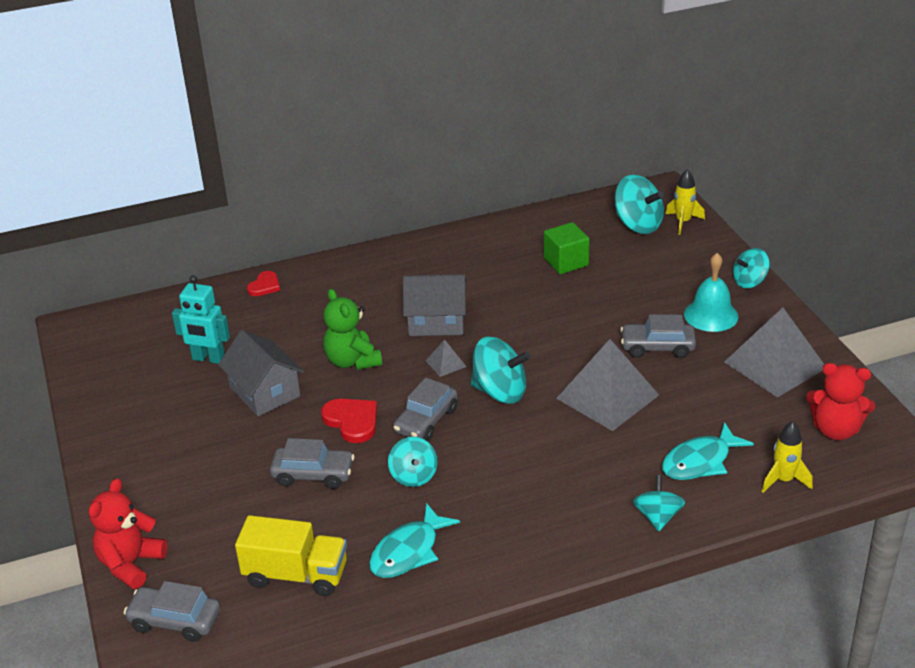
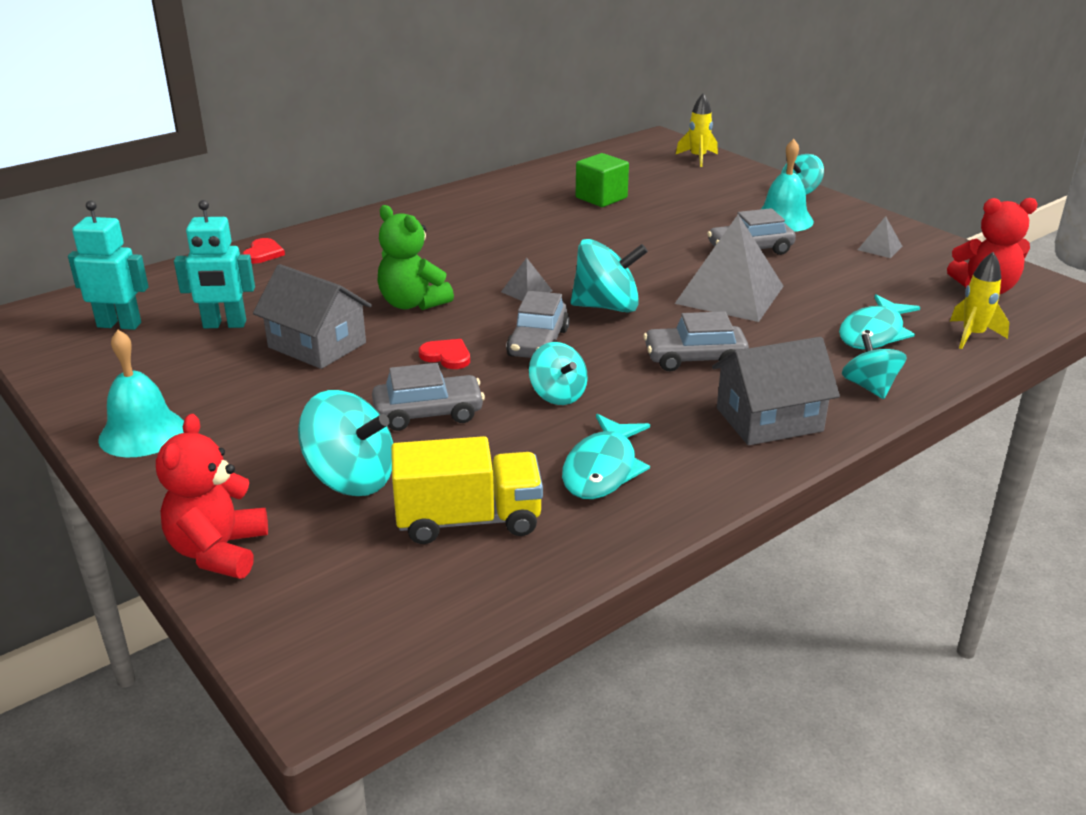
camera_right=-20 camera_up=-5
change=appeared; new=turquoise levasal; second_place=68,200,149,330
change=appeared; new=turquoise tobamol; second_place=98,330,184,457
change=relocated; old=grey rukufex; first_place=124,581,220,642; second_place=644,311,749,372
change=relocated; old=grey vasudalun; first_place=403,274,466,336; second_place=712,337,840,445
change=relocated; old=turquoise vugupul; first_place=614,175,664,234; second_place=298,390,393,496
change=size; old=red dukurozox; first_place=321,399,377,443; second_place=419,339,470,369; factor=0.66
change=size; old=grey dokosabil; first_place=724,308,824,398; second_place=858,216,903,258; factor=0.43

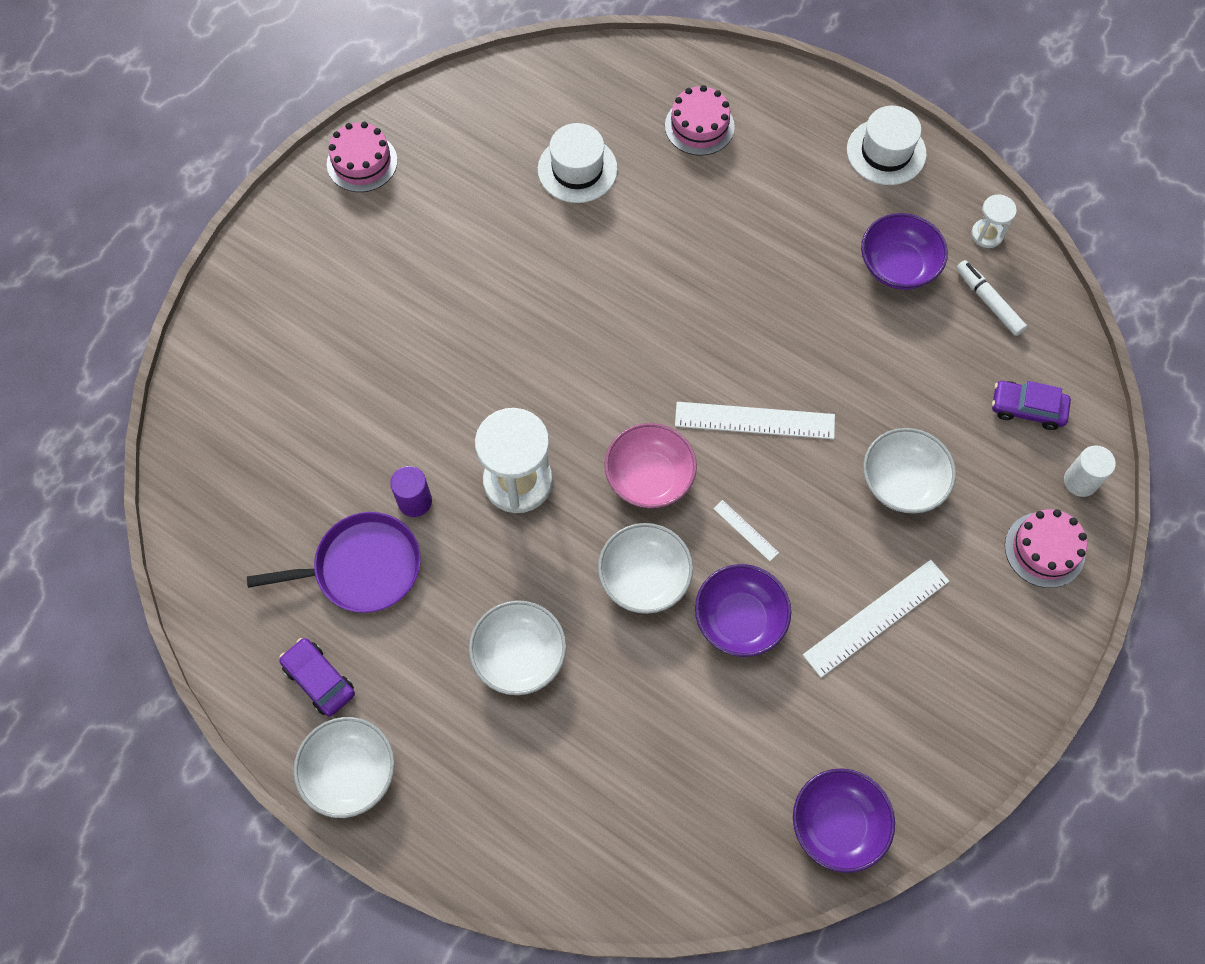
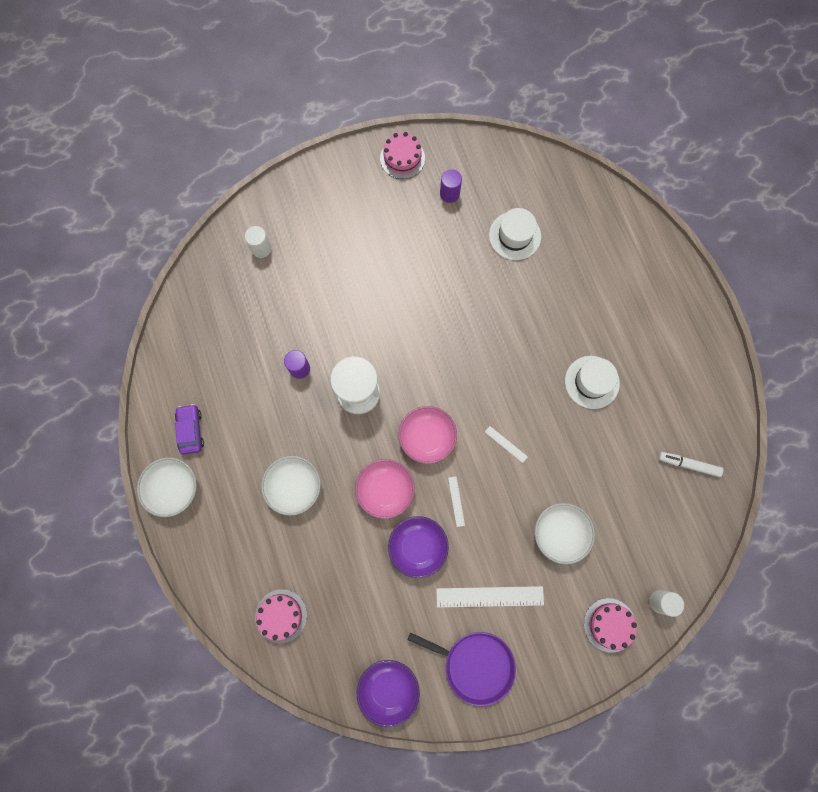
camera_right=35 camera_up=10
change=missing; old=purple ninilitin; first_place=861,213,948,290
change=missing; old=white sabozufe; first_place=971,194,1017,248
change=missing; old=purple rukufex; first_place=992,381,1071,430
change=appeared; new=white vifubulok; second_place=245,226,272,258
change=appeared; new=purple vifubulok; second_place=440,169,462,203
change=relocated; old=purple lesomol; first_place=247,512,421,613; second_place=408,632,516,706
change=relocated; old=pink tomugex; first_place=665,85,735,156; second_place=255,589,307,643
change=relocated; old=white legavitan; first_place=847,106,927,185; second_place=565,356,620,409
change=colour; old=white ninilitin; new=pink ninilitin; first_place=598,523,693,614; second_place=355,459,415,519
change=spun; old=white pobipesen; first_place=956,260,1027,336; second_place=658,452,723,477; degrees=-75
change=size; old=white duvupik; first_place=675,402,835,439; second_place=485,426,528,463; factor=0.48

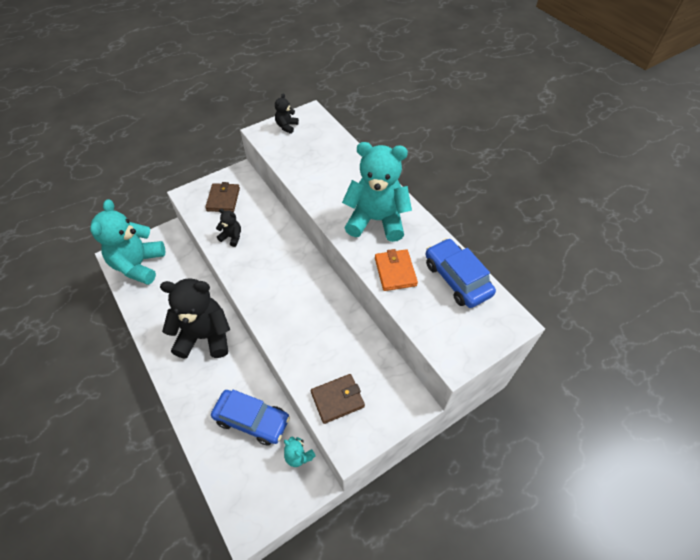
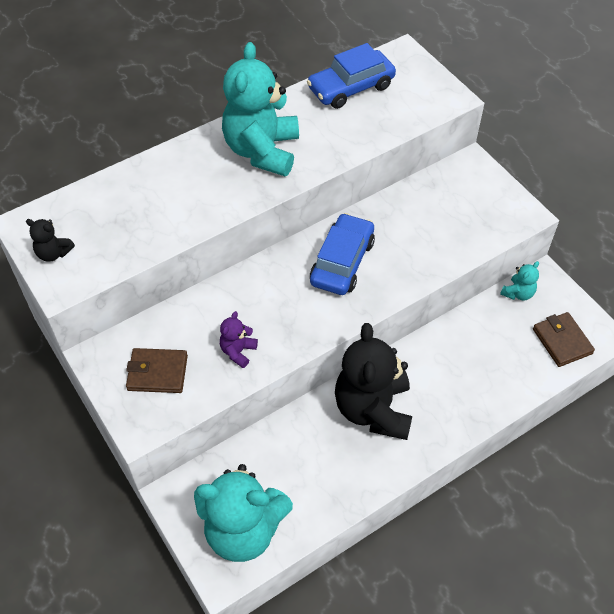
camera_right=-90 camera_up=0
change=missing; old=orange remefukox; first_place=375,249,418,291
change=relocated; old=blue rukufex; first_place=211,390,290,446; second_place=310,213,375,295
change=relocated; old=brown remefukox; first_place=311,374,365,424; second_place=533,312,595,367
change=colour; old=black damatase; new=purple damatase; first_place=216,209,241,247; second_place=220,311,258,368

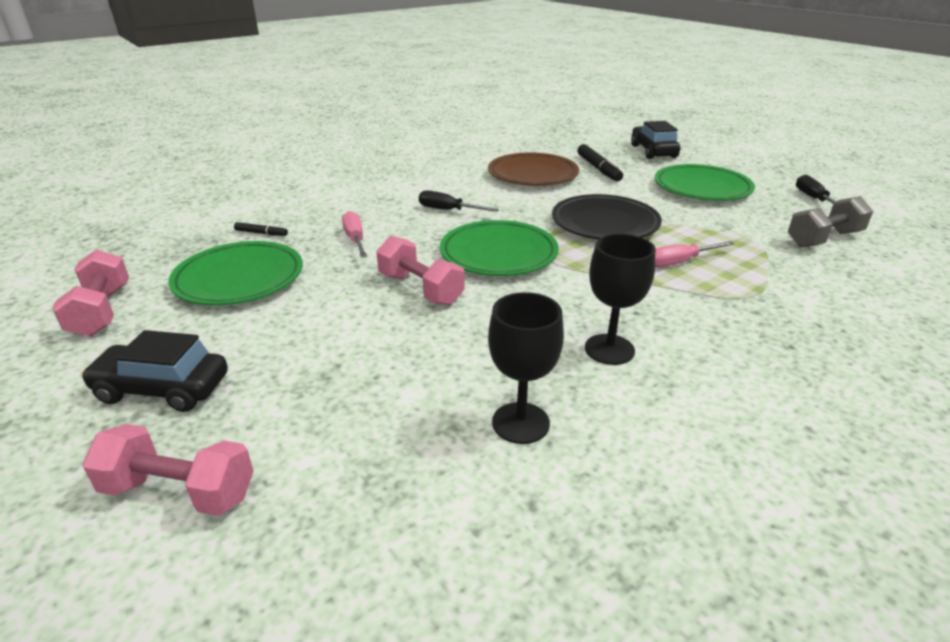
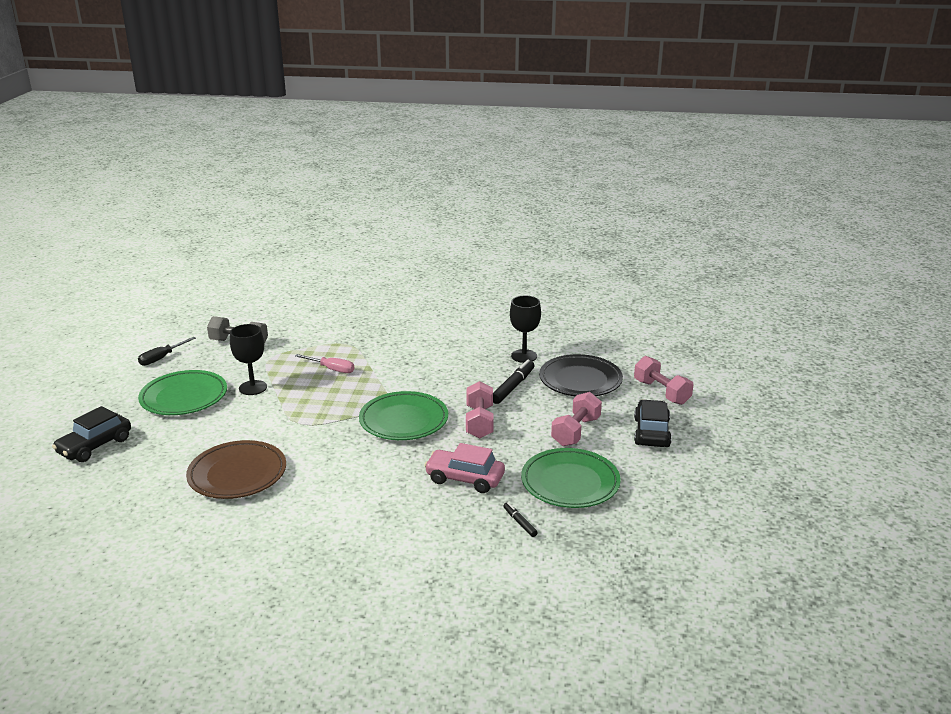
camera_right=-135 camera_up=-5
change=missing; old=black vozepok; first_place=419,190,499,212
change=relocated; old=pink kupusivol; first_place=52,250,129,337; second_place=551,392,602,446
change=relocated; old=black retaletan; first_place=552,194,662,239; second_place=539,354,623,396
change=relocated; old=black pobipesen; first_place=577,144,623,181; second_place=493,360,535,404
change=relocated; old=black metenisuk; first_place=585,234,655,365; second_place=230,324,267,395
change=exchanged; old=pink vozepok; new=pink rukufex; first_place=342,211,367,257; second_place=424,443,505,493
change=spun; old=black rukufex; first_place=80,330,228,412; second_place=634,399,672,447; degrees=-135

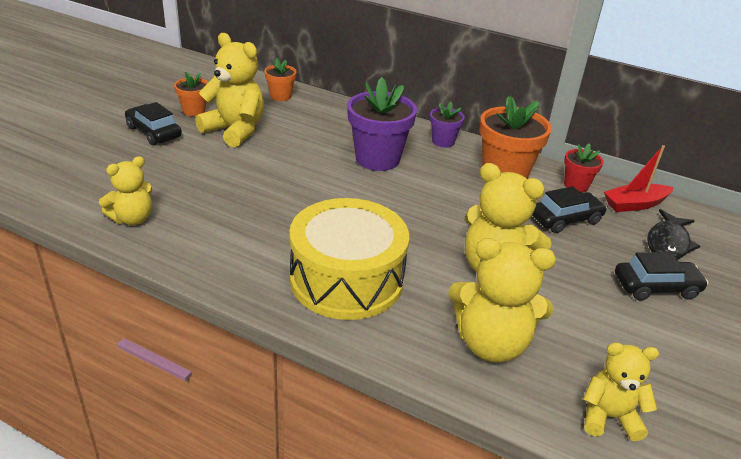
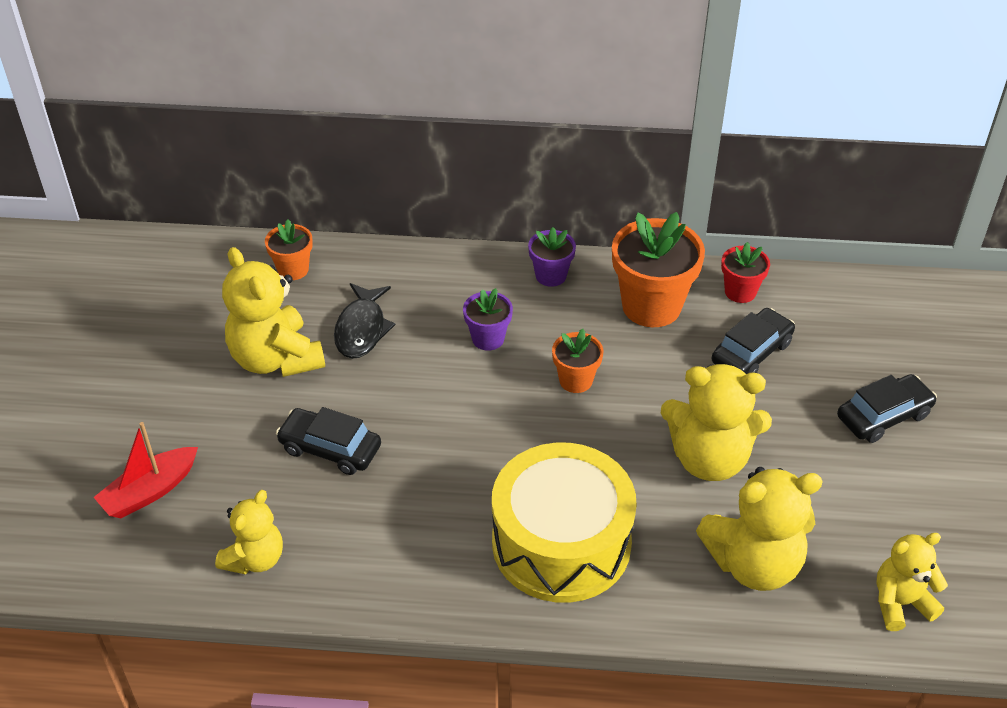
camera_right=-20 camera_up=10
change=relocated; old=black rukufex; first_place=125,102,182,145; second_place=276,407,381,475
change=relocated; old=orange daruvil; first_place=174,72,208,116; second_place=552,329,603,393
change=relocated; old=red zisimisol; first_place=604,145,674,212; second_place=93,422,198,519
change=relocated; old=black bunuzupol; first_place=647,209,700,259; second_place=334,283,396,359
change=spun; old=yellow damatase; first_place=195,33,264,148; second_place=222,247,325,377; degrees=-135
change=size; old=purple daruvil; first_place=347,77,417,171; second_place=463,288,513,351; factor=0.54

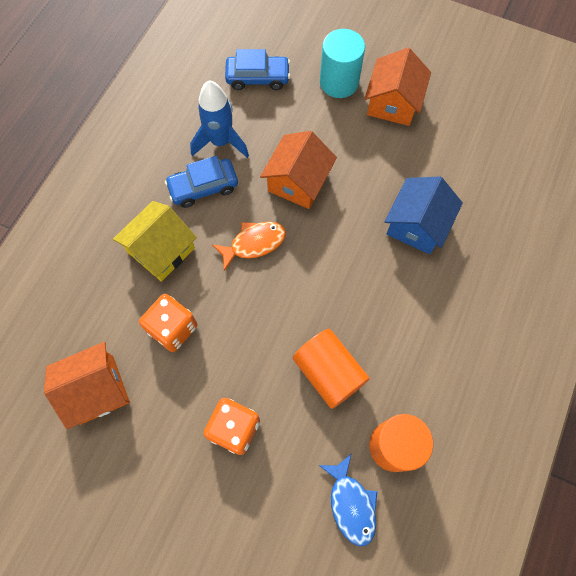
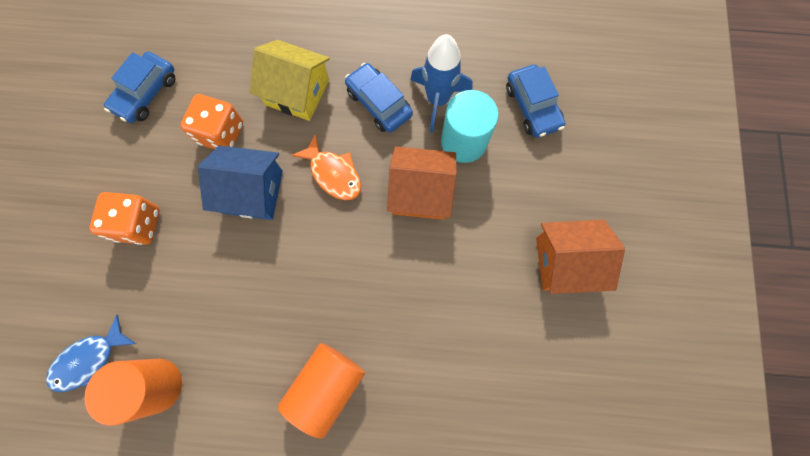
camera_right=70 camera_up=5
change=relocated; old=orange vifubulok; first_place=293,329,370,409; second_place=278,343,365,439
change=relocated; old=turquoise vifubulok; first_place=320,29,365,98; second_place=441,90,499,163
change=relocated; old=blue vasudalun; first_place=385,176,463,254; second_place=198,146,283,220
change=exchanged; old=orange vasudalun; new=blue rukufex; first_place=44,342,130,429; second_place=104,51,175,123

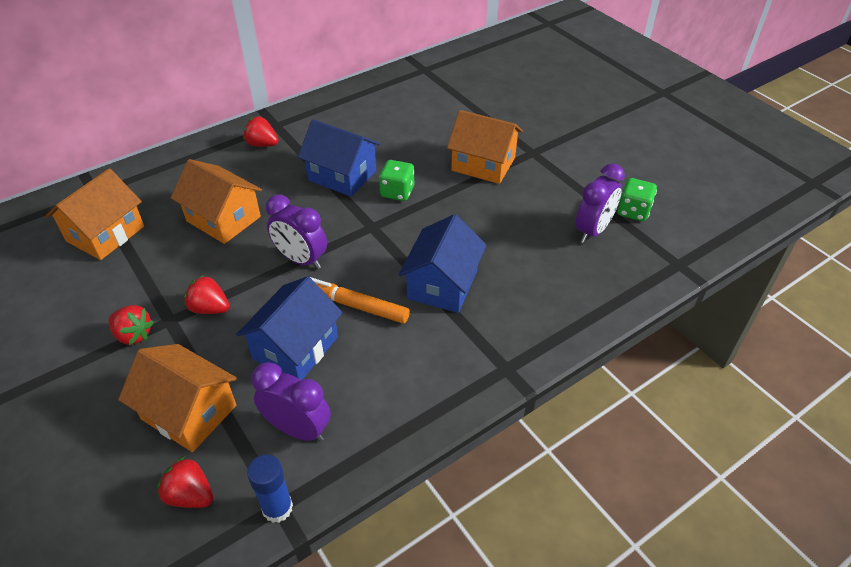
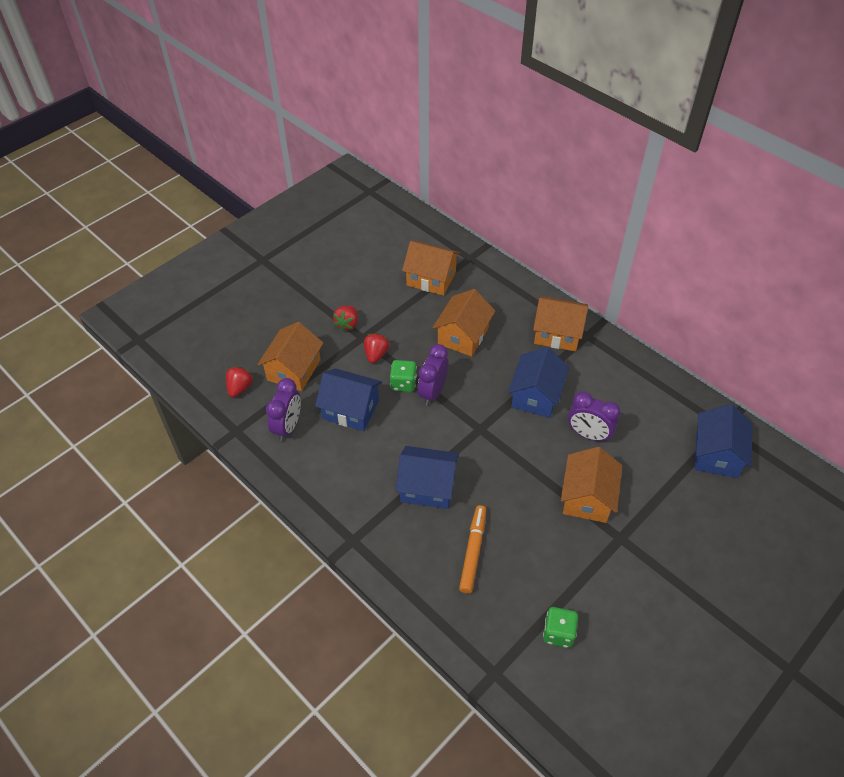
camera_right=80 camera_up=5
change=missing; old=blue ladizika; first_place=247,454,293,523
change=appeared; new=blue vasudalun; second_place=695,404,752,478
change=relocated; old=orange pobipesen; first_place=310,277,410,324; second_place=459,505,486,594
change=relocated; old=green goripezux; first_place=379,160,415,201; second_place=390,360,417,392
change=relocated; old=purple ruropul; first_place=576,163,625,243; second_place=568,391,621,442
change=exchanged; old=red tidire; new=orange vasudalun; first_place=243,116,279,147; second_place=533,296,588,351

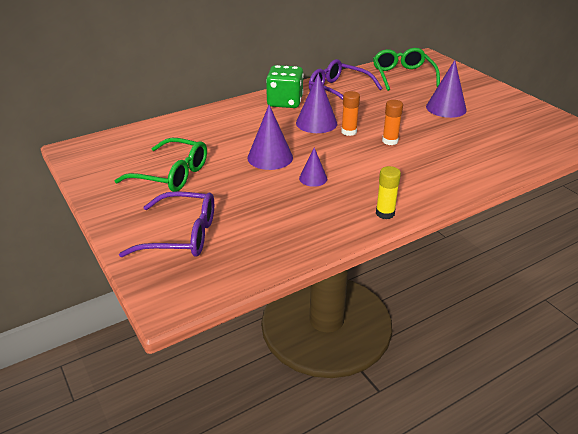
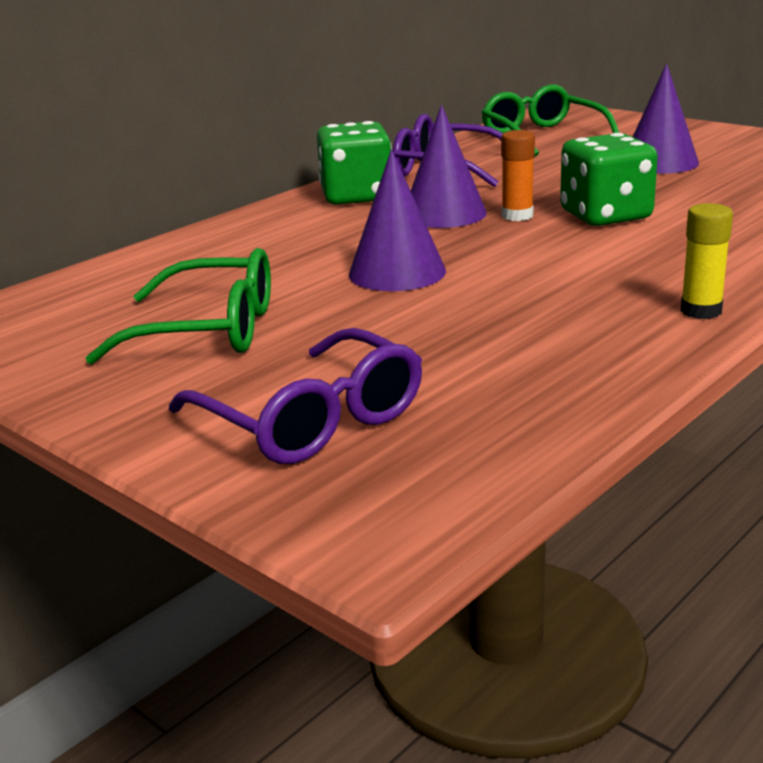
camera_right=-15 camera_up=-10
change=missing; old=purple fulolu; first_place=299,147,327,187
change=exchanged; old=orange ladizika; new=green goripezux; first_place=382,100,403,145; second_place=560,133,658,226
change=spun; old=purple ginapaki; first_place=119,191,214,257; second_place=169,328,422,464; degrees=60

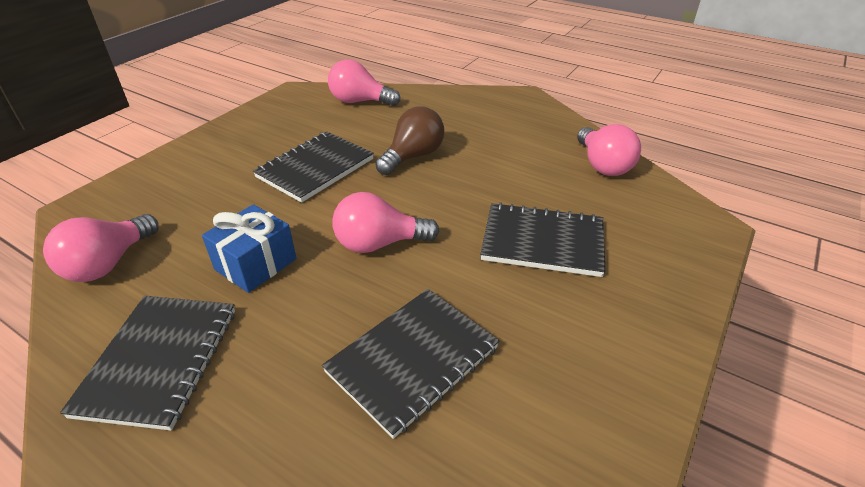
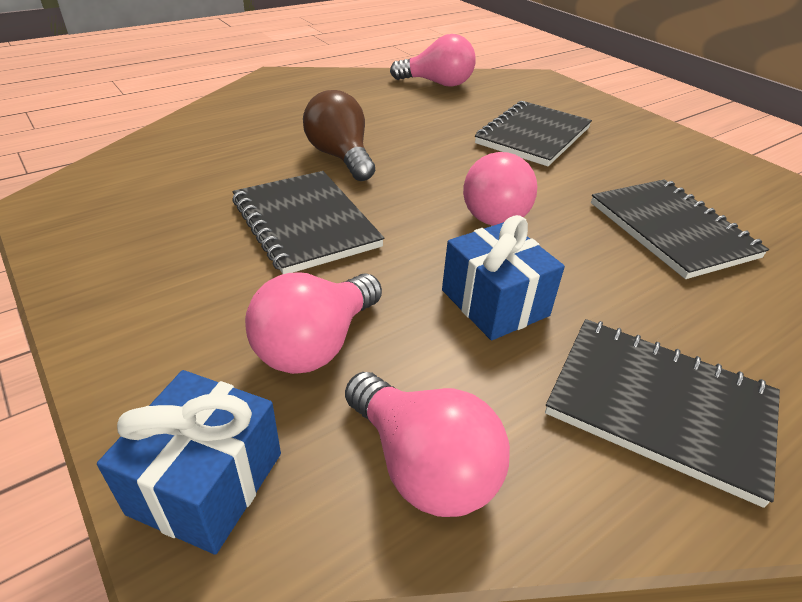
camera_right=-70 camera_up=0
change=appeared; new=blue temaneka; second_place=97,370,281,555
change=relocated; old=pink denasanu; first_place=328,60,401,106; second_place=245,272,382,374

